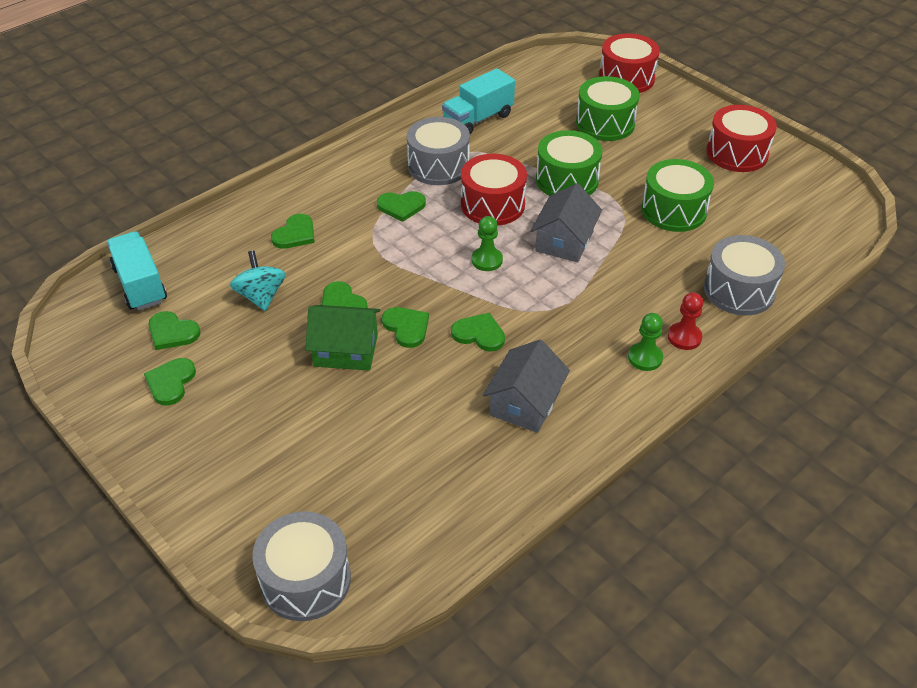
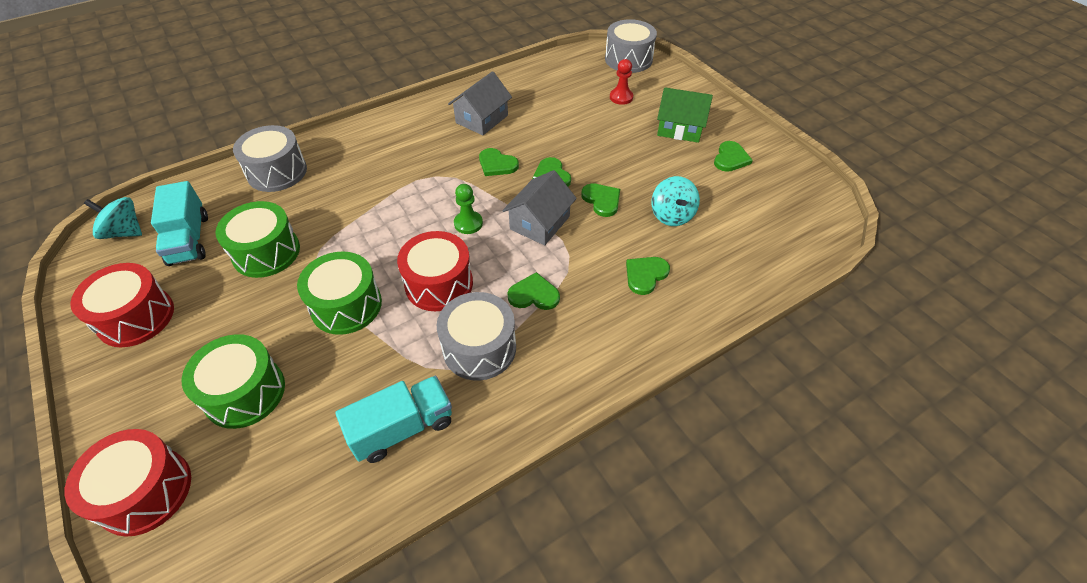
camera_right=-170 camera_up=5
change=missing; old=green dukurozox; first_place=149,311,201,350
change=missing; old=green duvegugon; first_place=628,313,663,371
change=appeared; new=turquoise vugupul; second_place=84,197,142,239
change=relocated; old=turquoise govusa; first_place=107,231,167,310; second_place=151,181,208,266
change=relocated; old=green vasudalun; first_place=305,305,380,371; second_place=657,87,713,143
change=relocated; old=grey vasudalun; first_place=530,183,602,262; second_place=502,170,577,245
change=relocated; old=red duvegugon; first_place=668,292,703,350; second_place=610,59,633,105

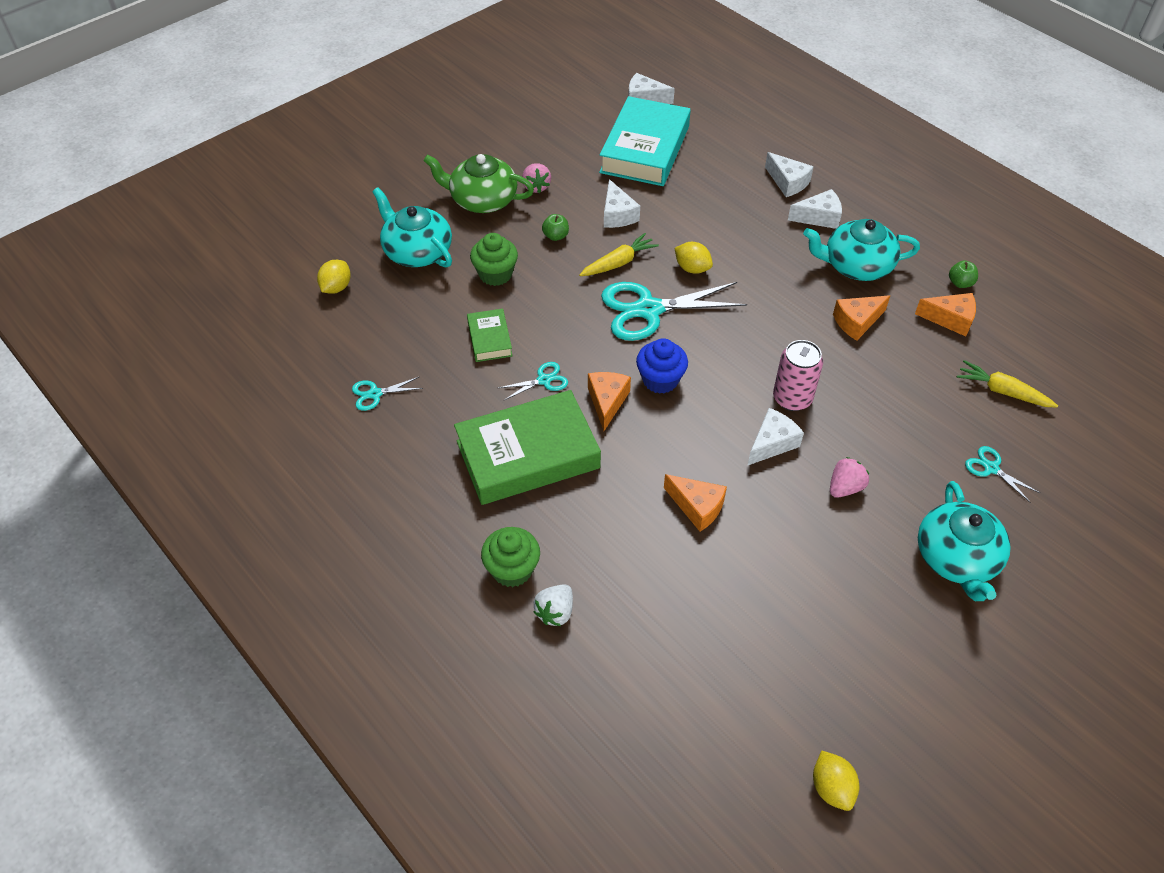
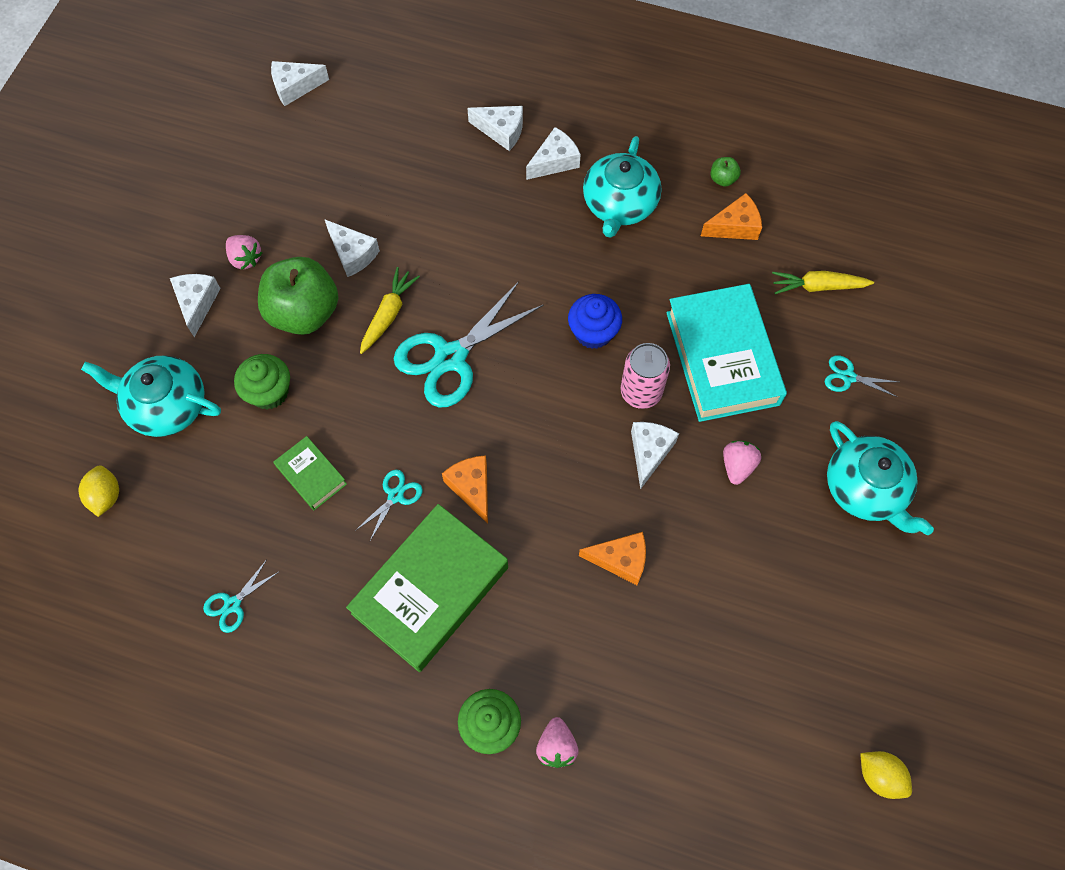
camera_right=-30 camera_up=15
change=missing; old=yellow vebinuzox; first_place=674,242,713,274
change=missing; old=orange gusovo; first_place=833,295,890,341
change=relocated; old=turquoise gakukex; first_place=599,96,691,186; second_place=666,284,787,422
change=relocated; old=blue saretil; first_place=636,338,688,394; second_place=568,294,622,349
change=exchanged; old=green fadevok; new=white gusovo; first_place=424,154,534,213; second_place=170,274,221,337
change=colour; old=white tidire; new=pink tidire; first_place=534,584,573,626; second_place=536,717,579,768
change=spun; old=turquoise fadevok; first_place=803,219,920,281; second_place=583,136,661,238; degrees=-45
change=size; old=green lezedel; first_place=542,214,569,241; second_place=258,257,338,335; factor=2.47

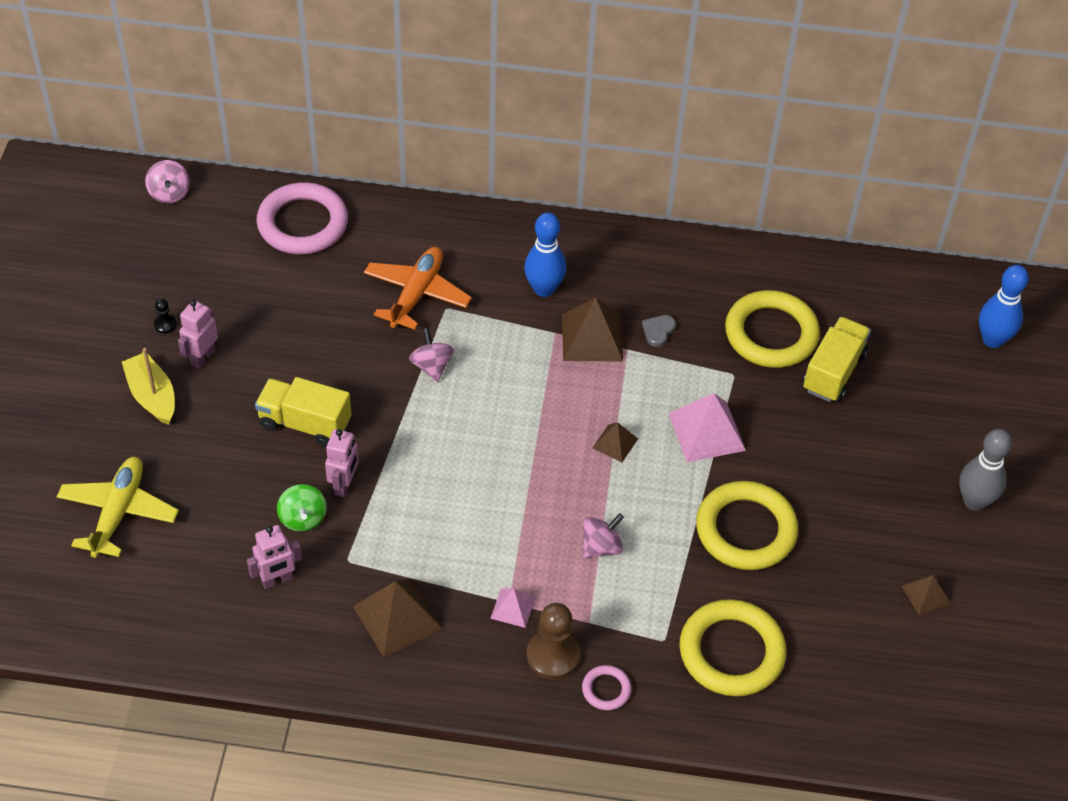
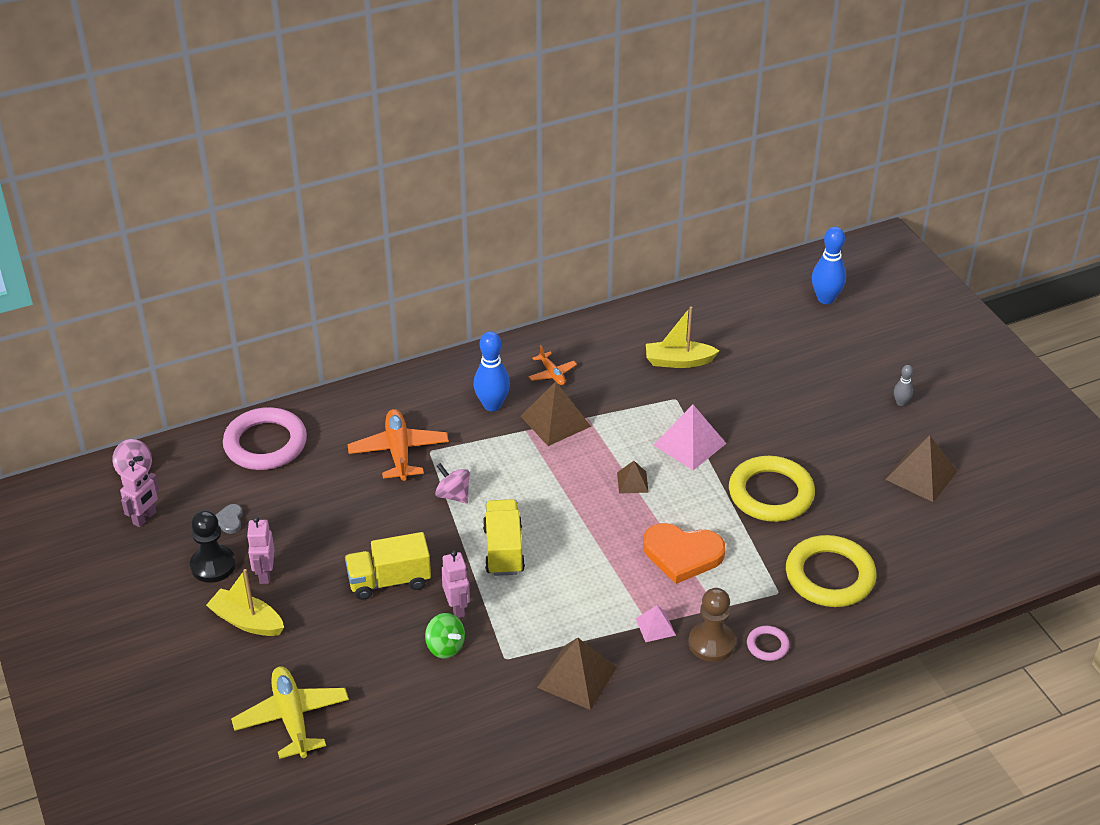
camera_right=-30 camera_up=-10
change=appeared; new=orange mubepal; second_place=528,345,577,385
change=relocated; old=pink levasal; first_place=247,525,302,589; second_place=120,461,159,527
change=relocated; old=grey dukurozox; first_place=642,315,676,347; second_place=215,504,243,534
change=relocated; old=yellow govusa; first_place=803,317,871,402; second_place=483,499,525,576
change=exchanged; old=pink vugupul; new=orange dukurozox; first_place=583,513,624,558; second_place=643,523,725,584
change=exchanged; old=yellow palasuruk; new=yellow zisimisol; first_place=725,290,820,368; second_place=646,306,719,368
change=size; old=black duvegugon; first_place=154,299,177,333; second_place=190,510,236,583; factor=2.13
change=size; old=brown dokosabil; first_place=902,575,950,615; second_place=885,436,958,502; factor=1.81
change=size; old=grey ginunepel; first_place=959,429,1012,511; second_place=894,365,913,406; factor=0.52

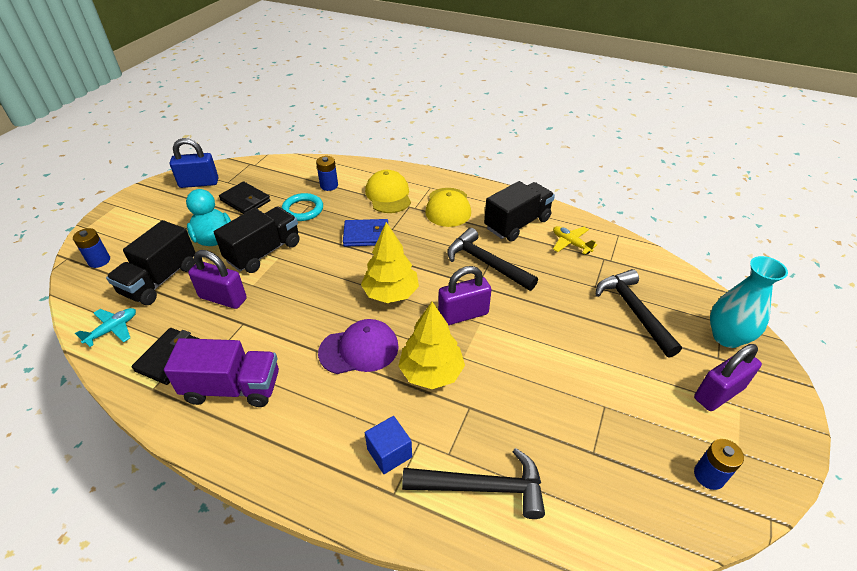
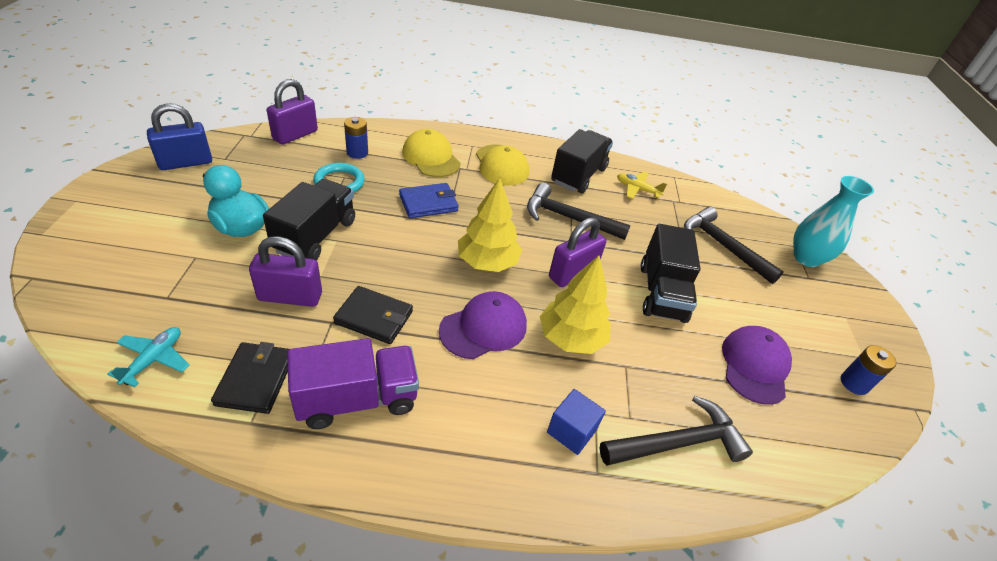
camera_right=-25 camera_up=0
change=missing; old=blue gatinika; first_place=73,228,110,268
change=appeared; new=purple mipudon; second_place=722,326,792,405
change=relocated; old=black govusa; first_place=106,220,196,305; second_place=641,224,700,323
change=relocated; old=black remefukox; first_place=219,181,270,214; second_place=333,286,413,344
change=relocated; old=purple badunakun; first_place=694,344,762,411; second_place=267,79,318,145

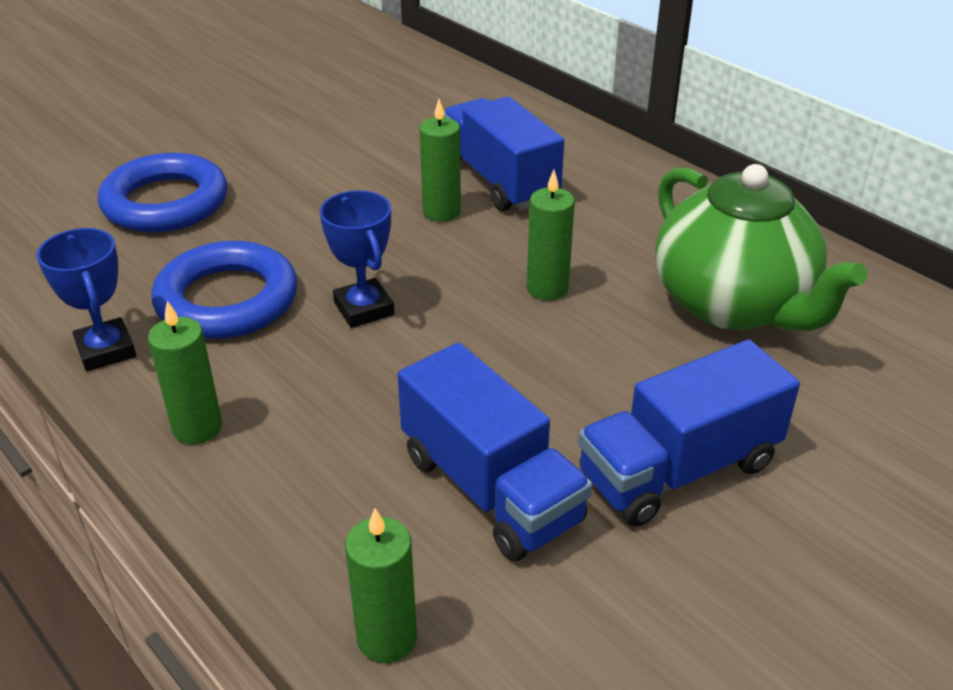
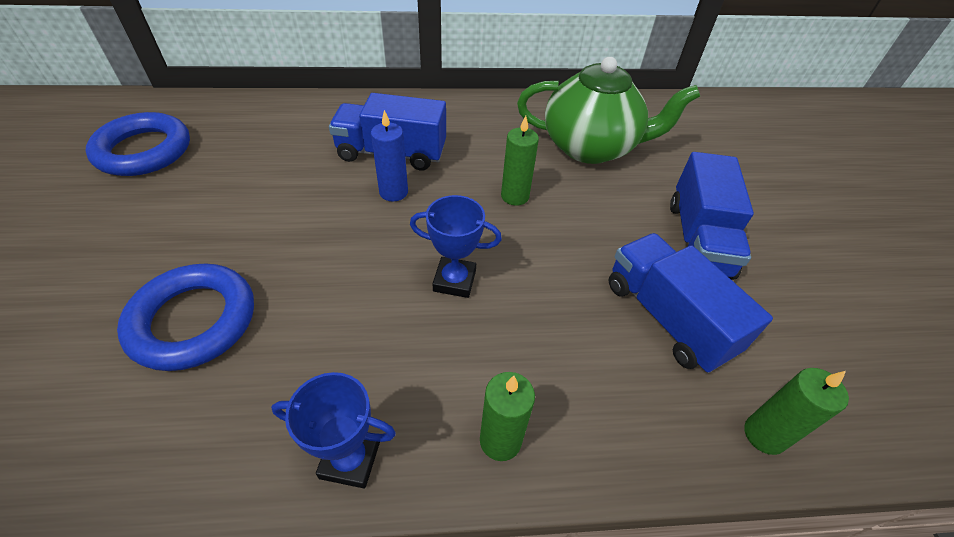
camera_right=-55 camera_up=10
change=relocated; old=blue palasuruk; first_place=151,241,297,339; second_place=86,112,190,176
change=colour; old=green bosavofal; new=blue bosavofal; first_place=420,99,461,222; second_place=371,110,408,202
change=spun; old=blue govusa; first_place=398,342,592,561; second_place=609,233,773,373; degrees=-120

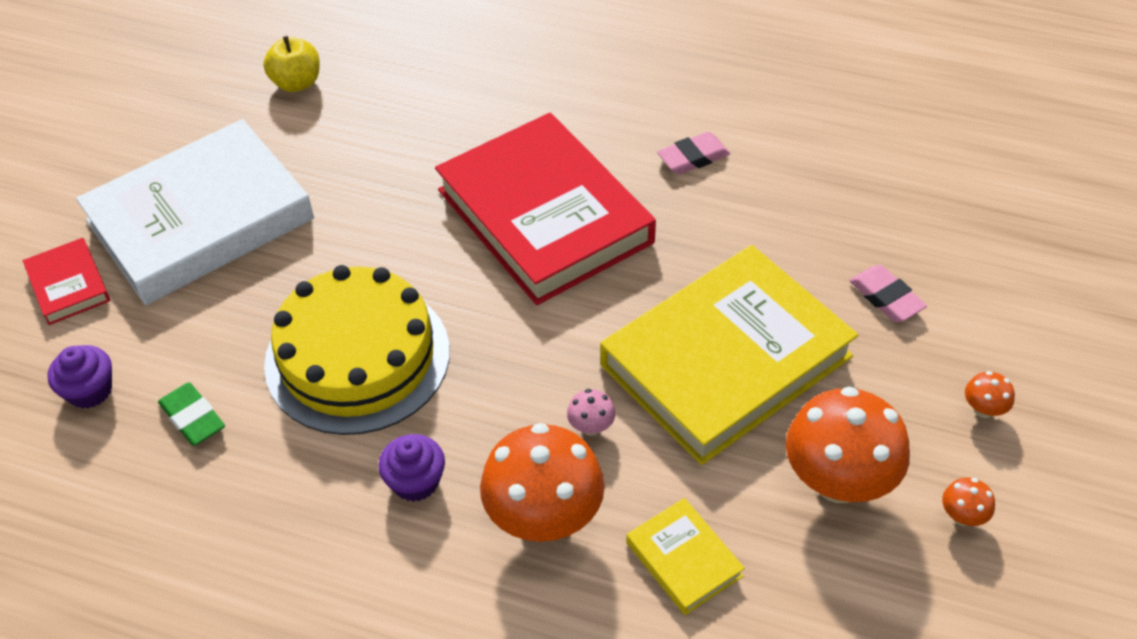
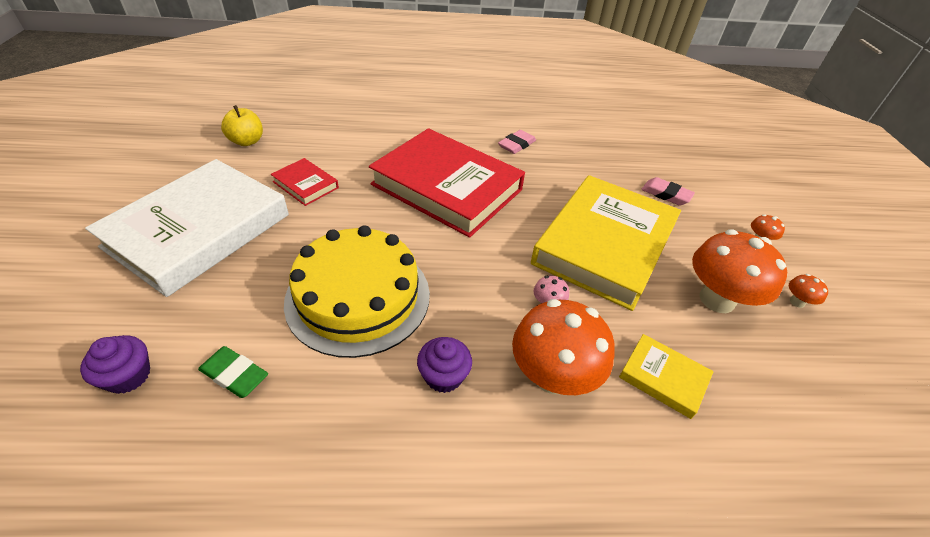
camera_right=-25 camera_up=-5
change=relocated; old=red gakukex; first_place=23,238,110,325; second_place=271,158,339,206

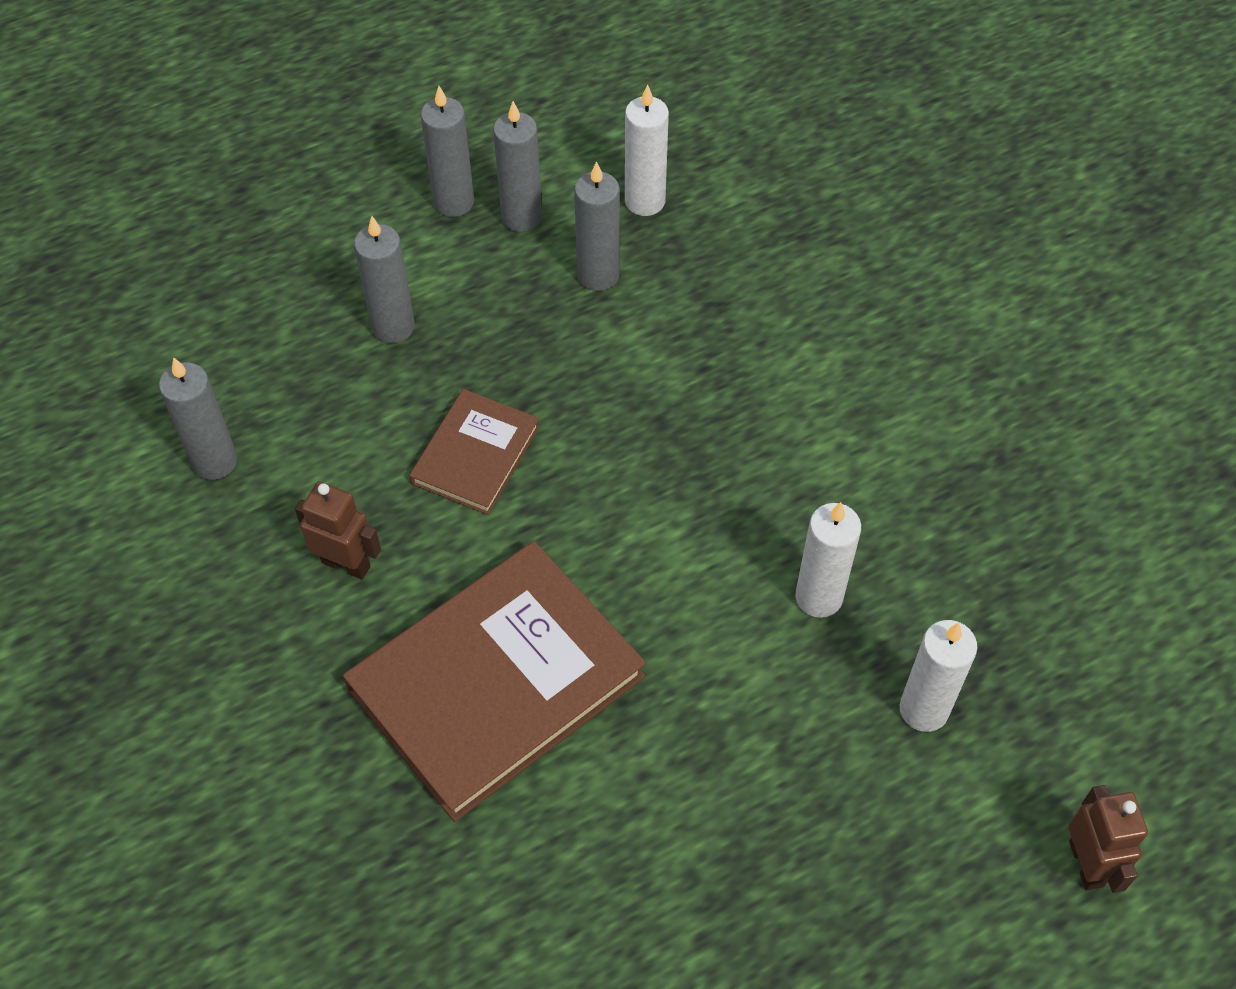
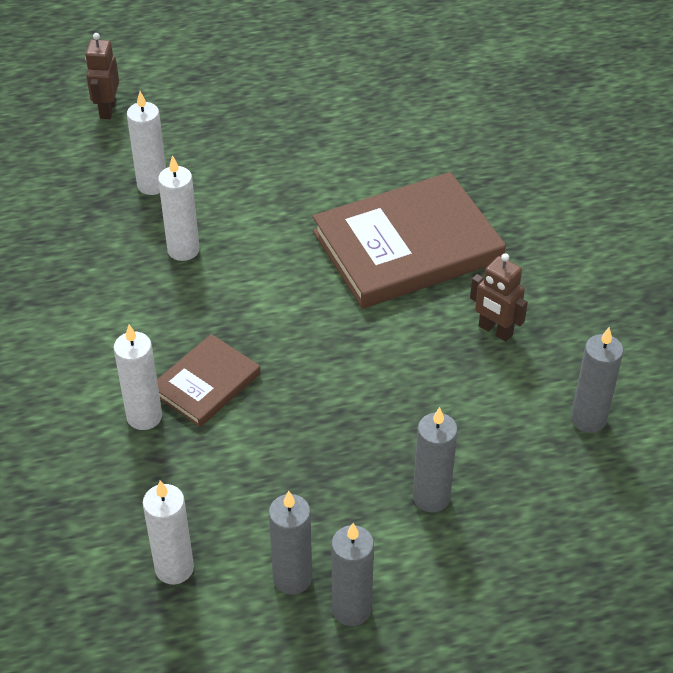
camera_right=-165 camera_up=-10
change=missing; old=grey bosavofal; first_place=574,161,620,291
change=appeared; new=white bosavofal; second_place=114,325,162,430
change=relocated; old=brown gakukex; first_place=409,389,540,515; second_place=157,334,260,427

